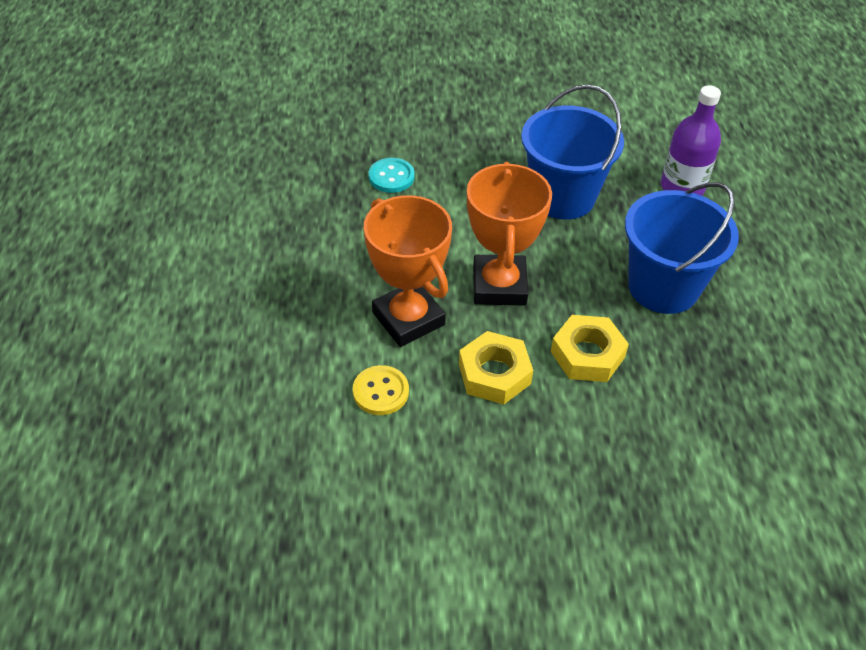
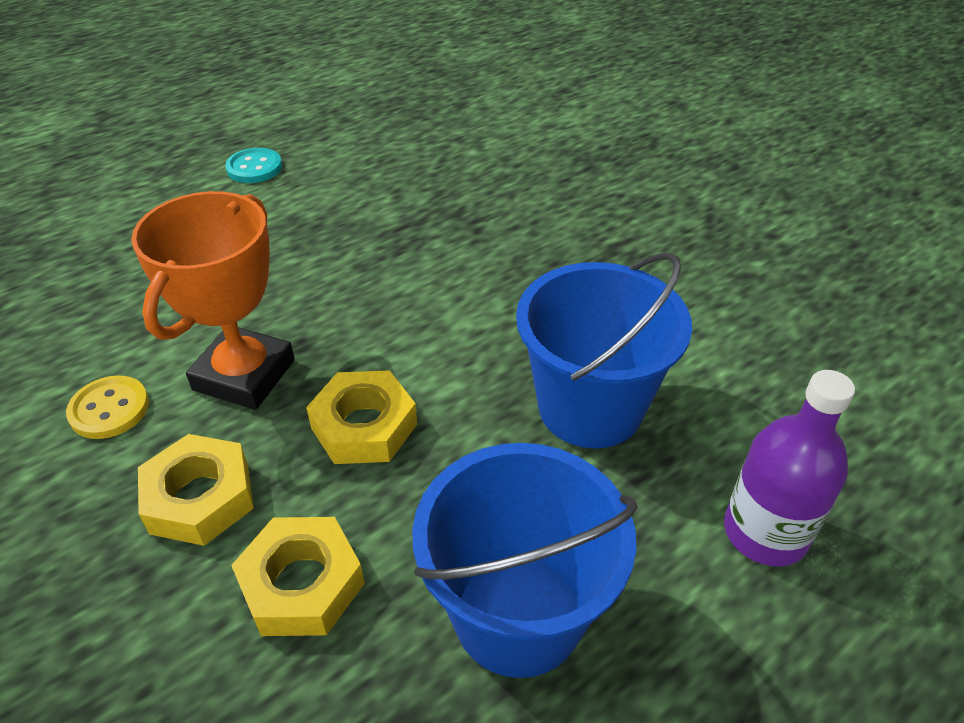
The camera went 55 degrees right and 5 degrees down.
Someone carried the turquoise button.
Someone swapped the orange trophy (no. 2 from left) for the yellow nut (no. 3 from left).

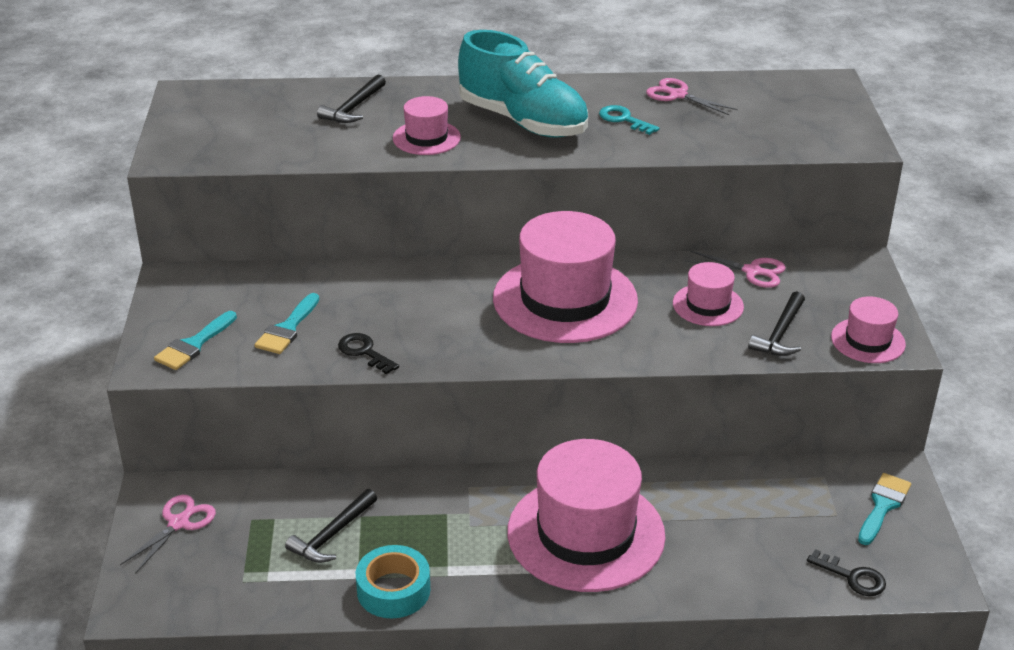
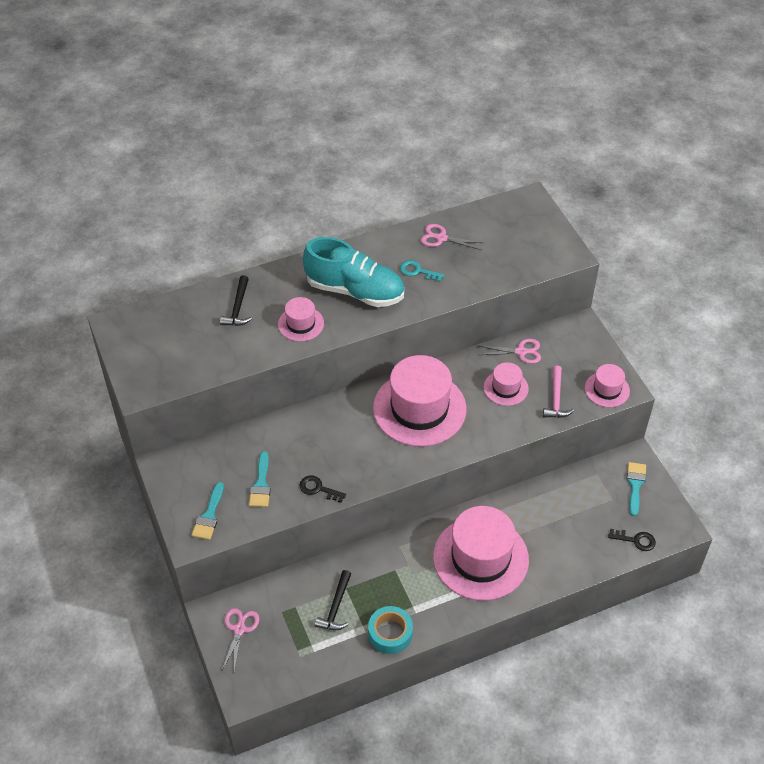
The camera went 20 degrees left and 15 degrees up.
Someone repainted the black hammer (no. 3 from left), which became the pink hammer.

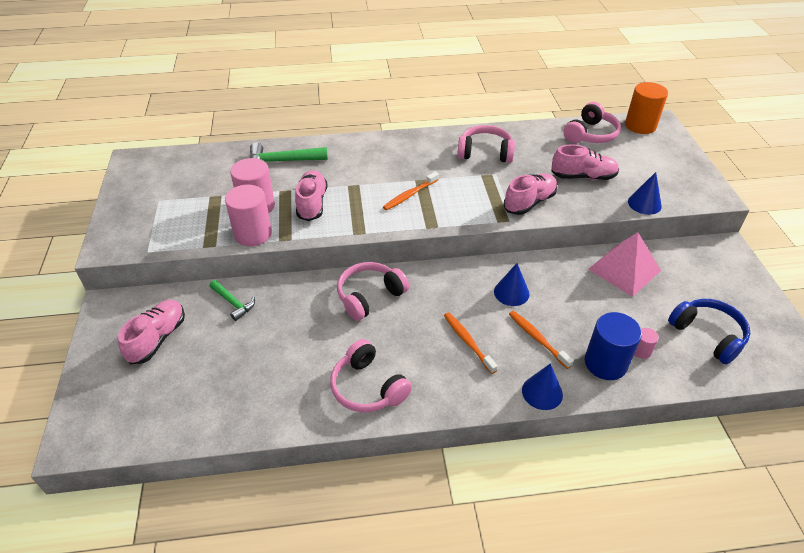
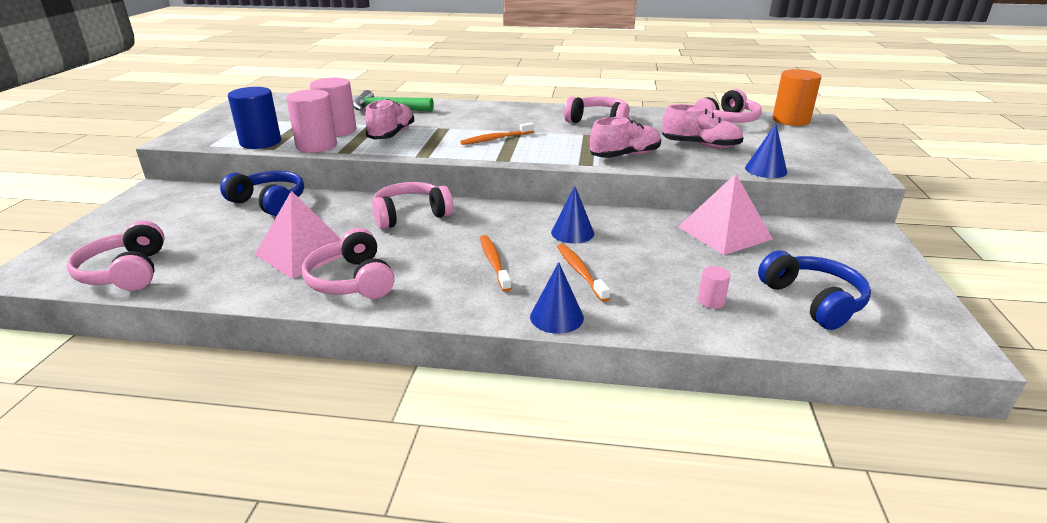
The camera went 15 degrees right and 15 degrees down.
Someone took away the pink shoe (no. 1 from left).
Someone put down the pink headphones (no. 1 from left).
Someone put down the pink pyramid (no. 1 from left).
Someone carried the blue cylinder.
Someone swapped the green hammer (no. 1 from left) for the blue headphones (no. 1 from left).

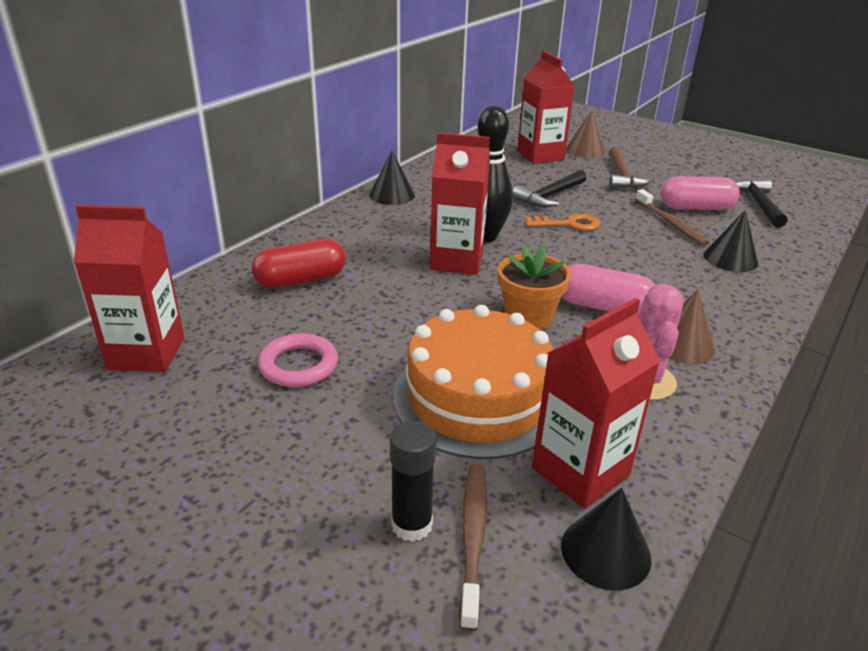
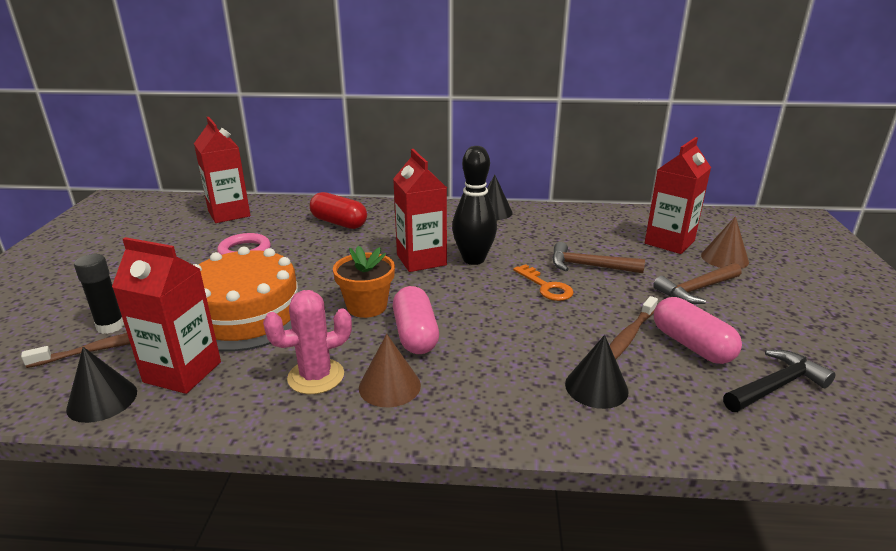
The camera went 60 degrees right and 5 degrees down.
Someone repainted the black hammer (no. 1 from left), which became the brown hammer (no. 1 from left).

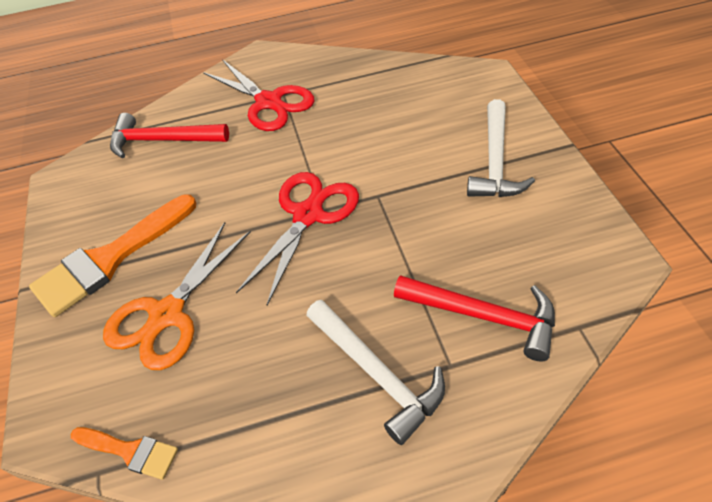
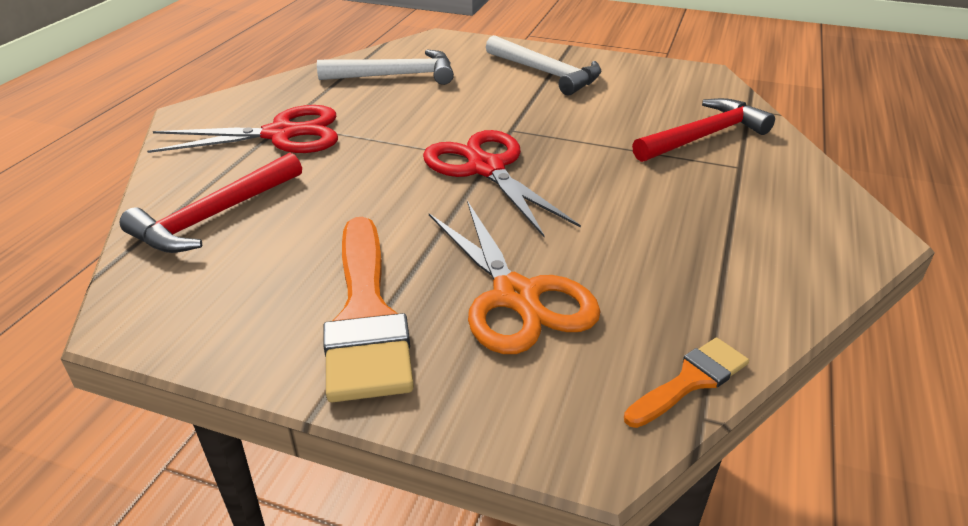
The camera went 60 degrees left and 15 degrees down.
Someone carried the white hammer (no. 1 from left).

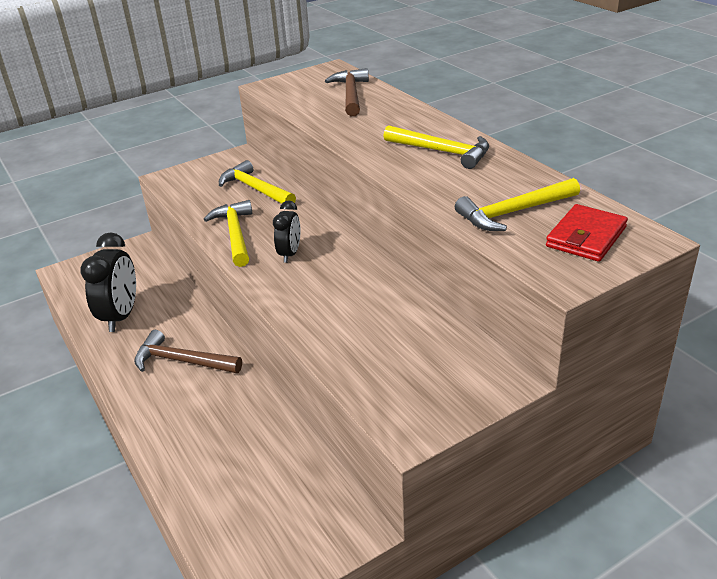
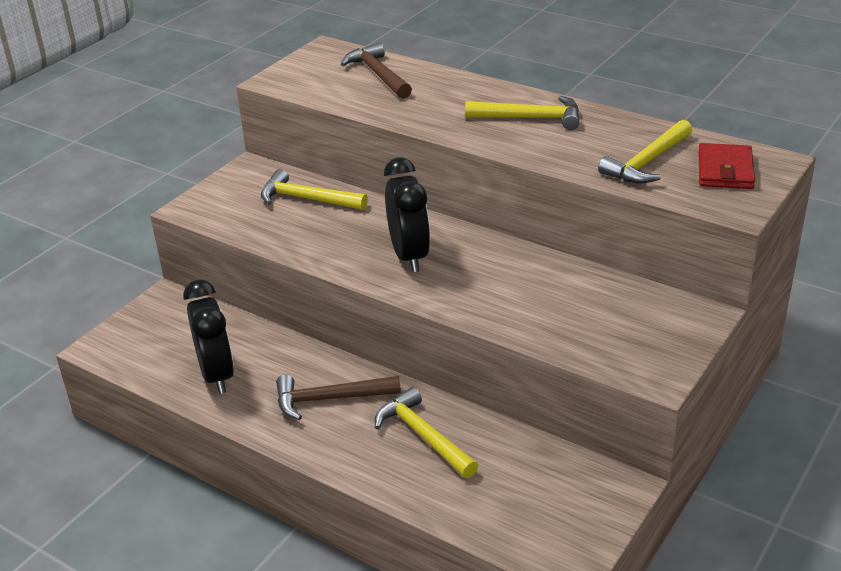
The camera went 25 degrees left and 0 degrees up.
Someone carried the yellow hammer (no. 1 from left in the first image).
Someone scaled the black clock (no. 2 from left) by 1.70.

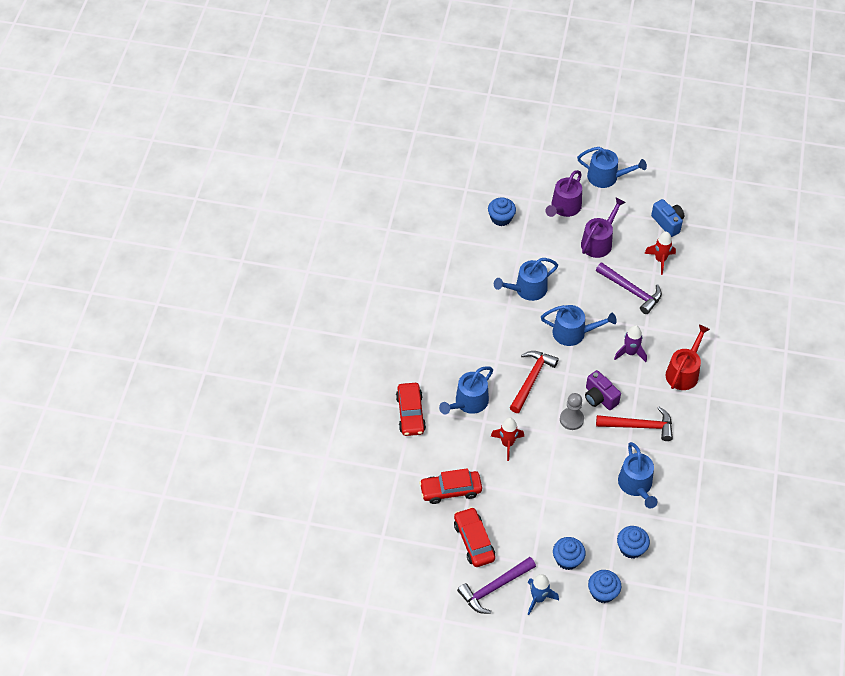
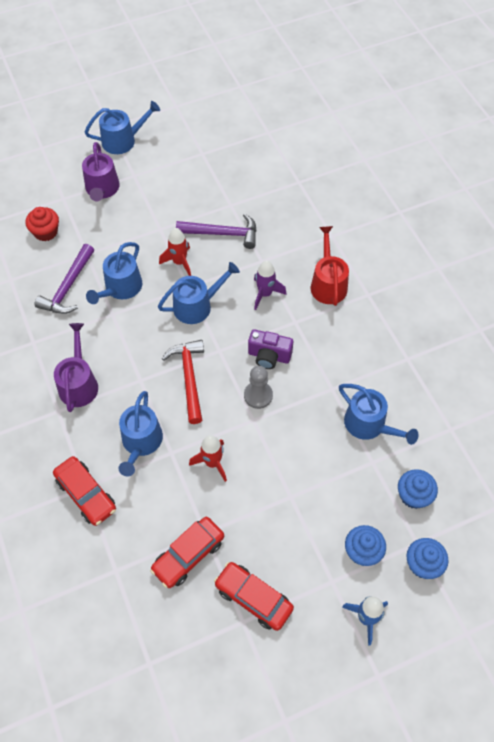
The camera went 35 degrees left and 5 degrees up.
Someone took away the red hammer (no. 2 from left).
Someone took away the blue camera.
Someone carried the purple hammer (no. 1 from left).
Someone carried the purple watering can (no. 2 from left in the first image).
Someone carried the red rocket (no. 2 from left in the first image).
Someone repainted the blue cupcake (no. 1 from left), which became the red cupcake.

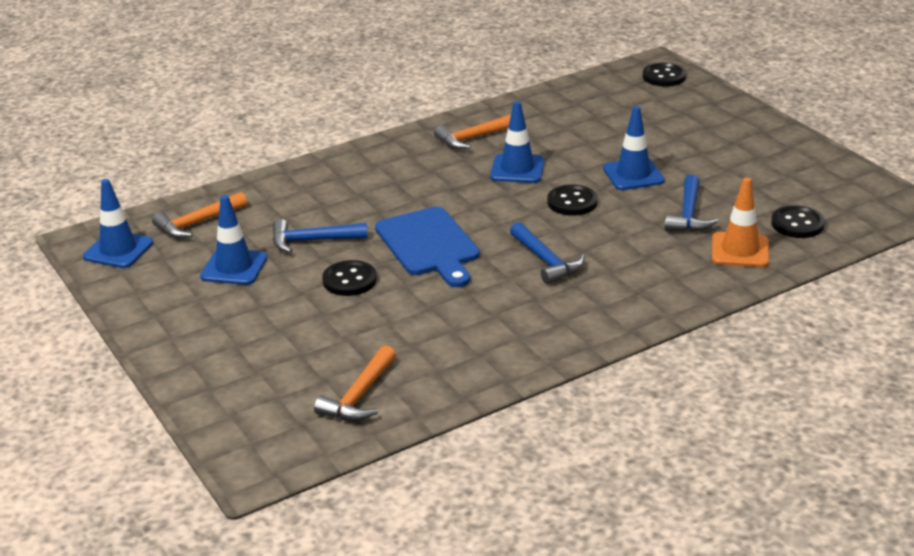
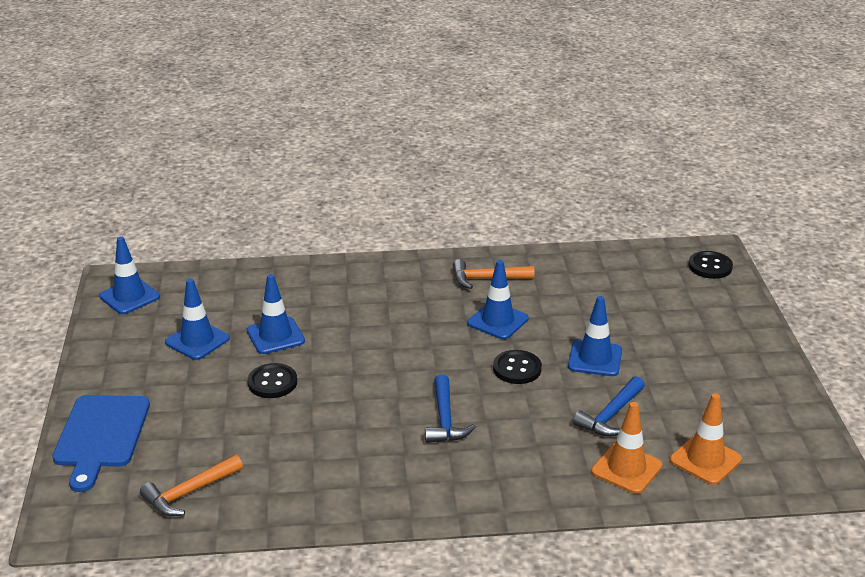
The camera went 25 degrees right and 0 degrees up.
Someone took away the orange hammer (no. 1 from left).
Someone carried the blue cutting board.
Someone swapped the blue hammer (no. 1 from left) for the blue traffic cone (no. 3 from left).
Someone swapped the black button (no. 4 from left) for the orange traffic cone (no. 2 from left).

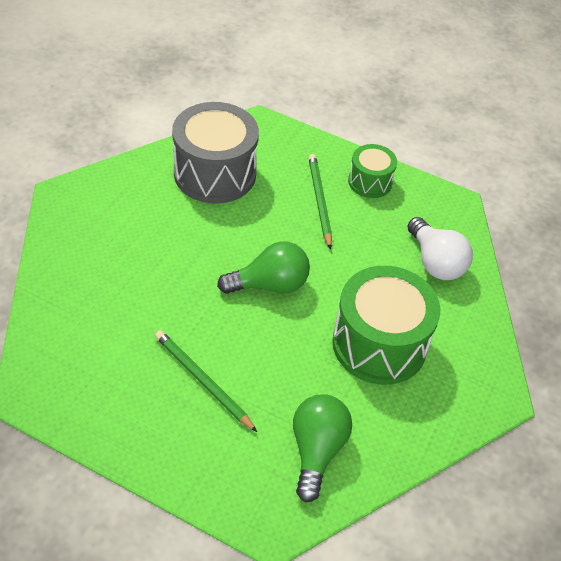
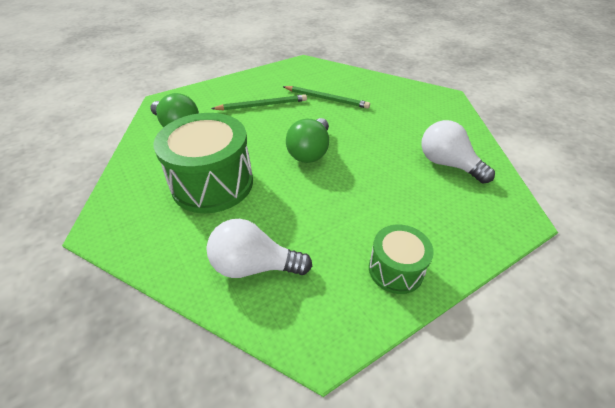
The camera went 125 degrees right and 5 degrees down.
Someone carried the green pencil (no. 2 from left).
Someone swapped the grey drum for the white light bulb (no. 2 from left).

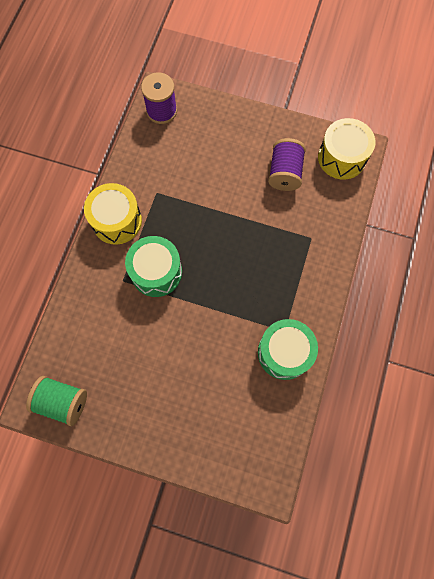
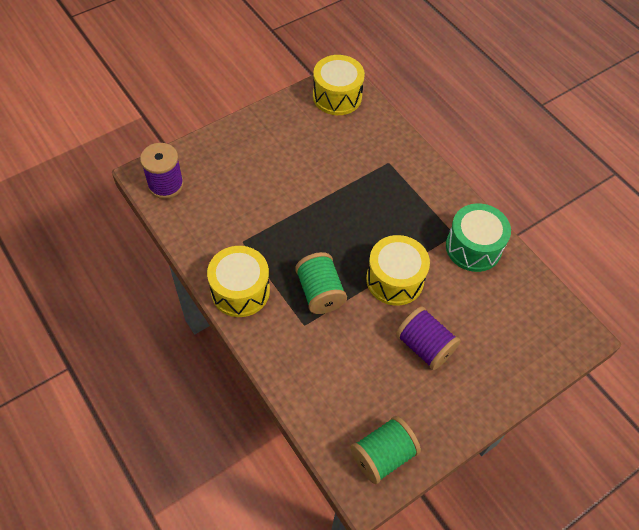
The camera went 55 degrees left and 15 degrees down.
Someone put down the yellow drum (no. 3 from left).
Someone carried the purple spool (no. 2 from left).
Someone swapped the green drum (no. 1 from left) for the green spool (no. 1 from left).

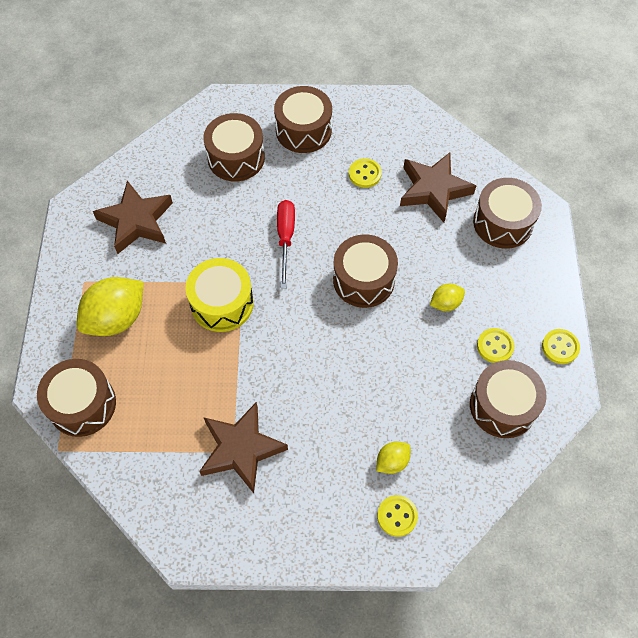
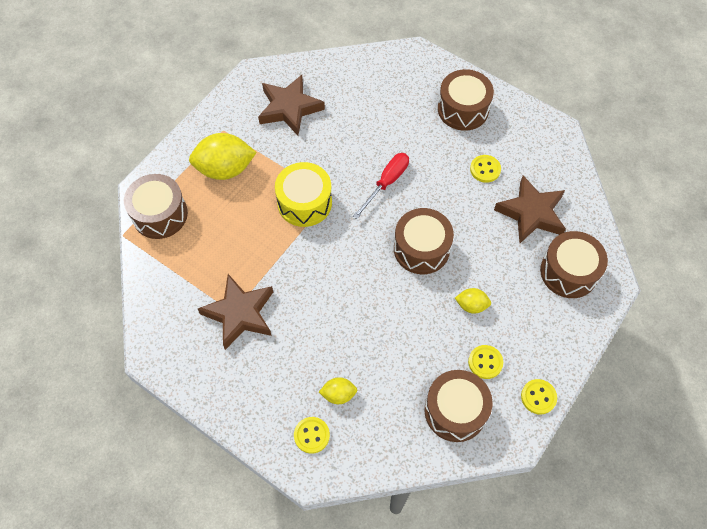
The camera went 35 degrees right and 0 degrees up.
Someone took away the brown drum (no. 2 from left).

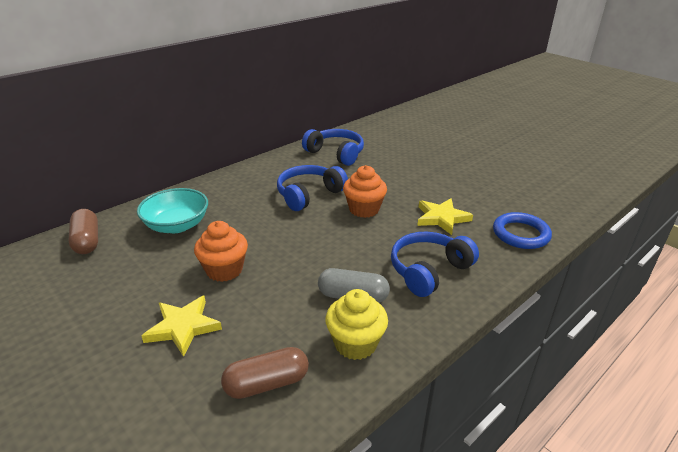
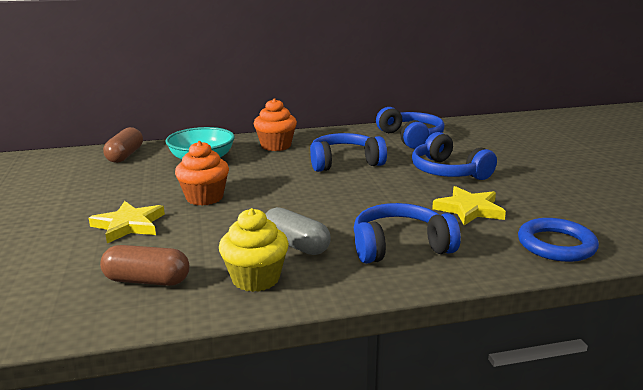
The camera went 30 degrees right and 10 degrees down.
Someone put down the blue headphones (no. 4 from left).
Someone carried the orange cupcake (no. 2 from left).

